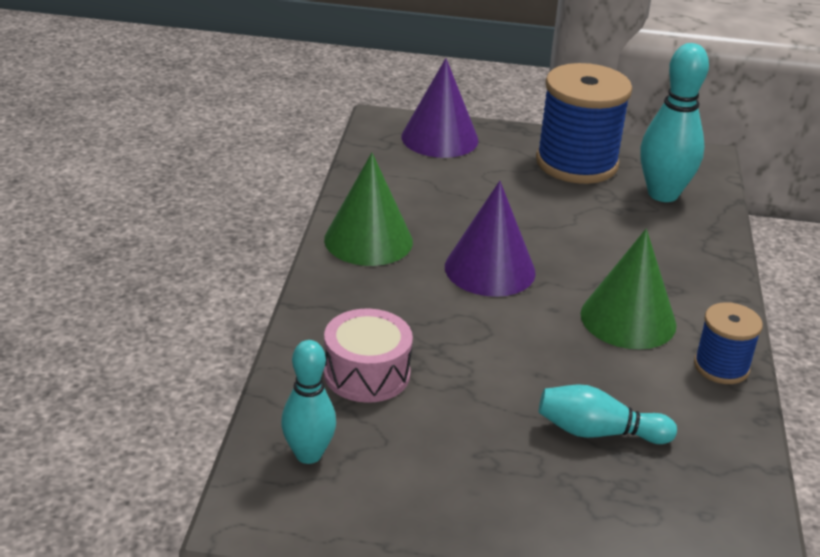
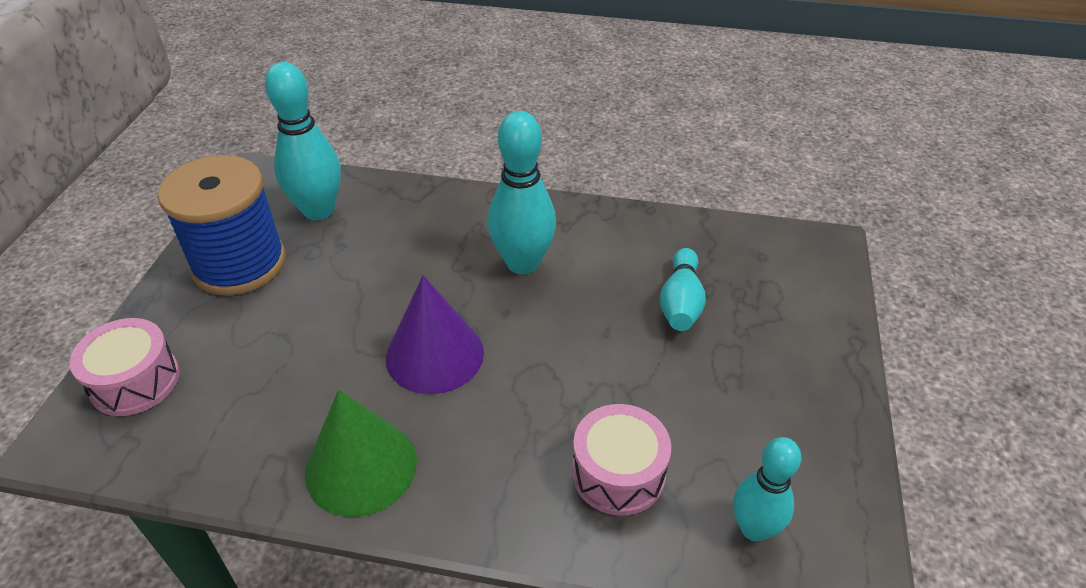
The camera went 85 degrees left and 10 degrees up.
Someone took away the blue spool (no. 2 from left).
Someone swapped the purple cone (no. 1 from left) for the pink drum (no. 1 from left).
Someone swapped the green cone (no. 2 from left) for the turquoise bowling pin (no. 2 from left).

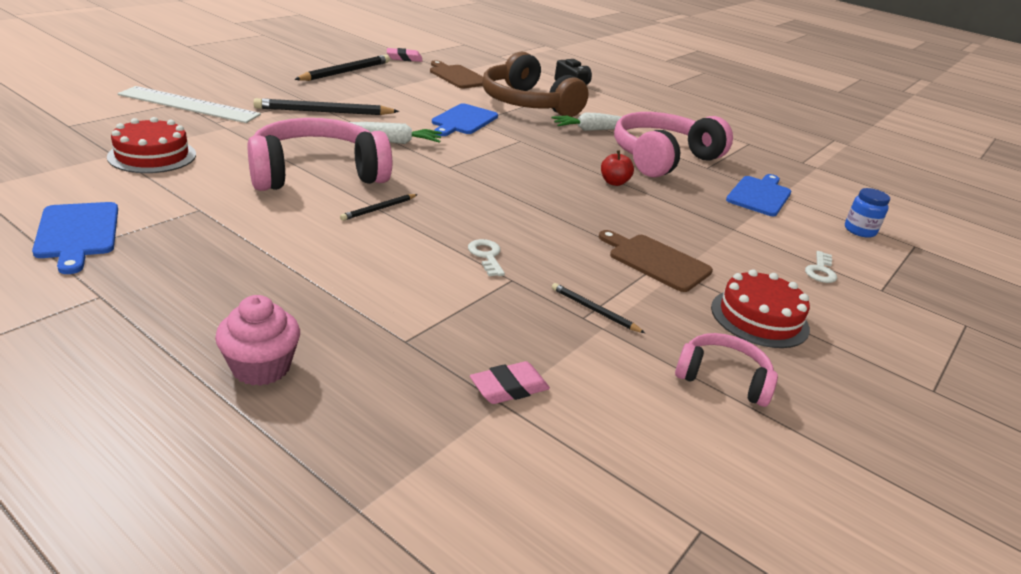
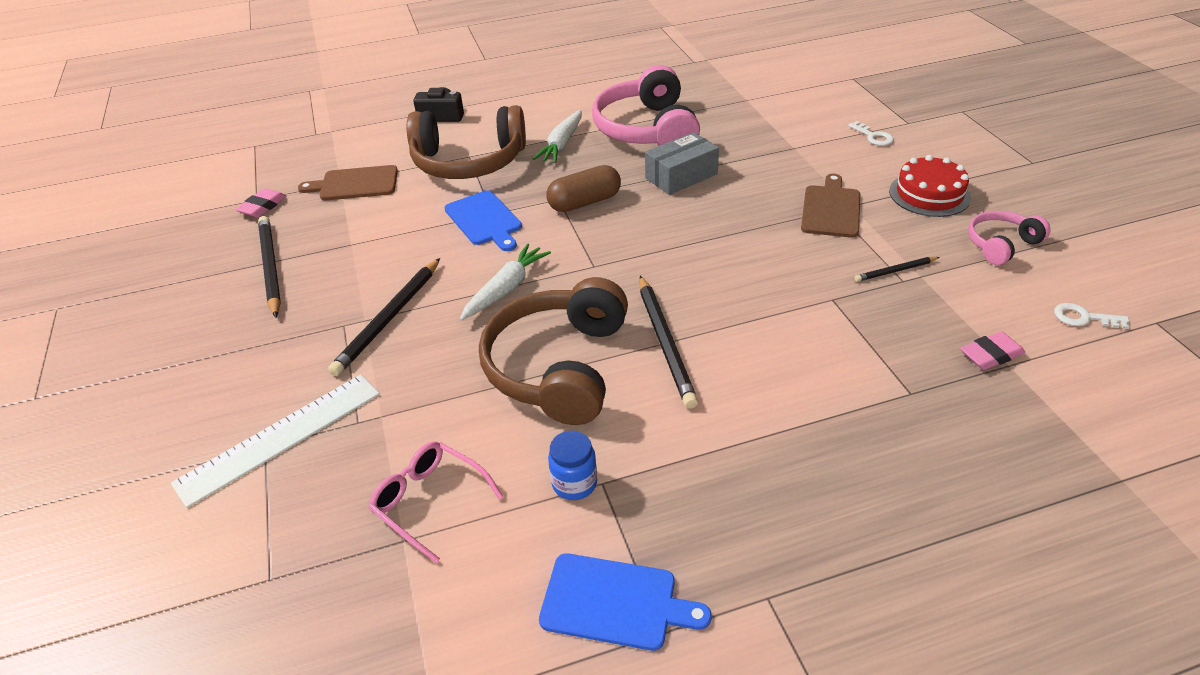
The camera went 50 degrees left and 10 degrees up.
Someone took away the pink cupcake.
Someone took away the blue cutting board (no. 3 from left).
Someone put down the brown capsule.
Someone carried the white key (no. 1 from left in the first image).
Someone carried the blue jar.
Someone swapped the red cake (no. 1 from left) for the pink glasses.
Someone swapped the red apple for the grey box.
Someone repainted the pink headphones (no. 1 from left), which became the brown headphones (no. 2 from left).
Someone rotated the pink eraser (no. 2 from left) by 60 degrees clockwise.
Someone rotated the brown cutting board (no. 2 from left) by 120 degrees clockwise.
Someone scaled the black pencil (no. 3 from left) by 1.90.

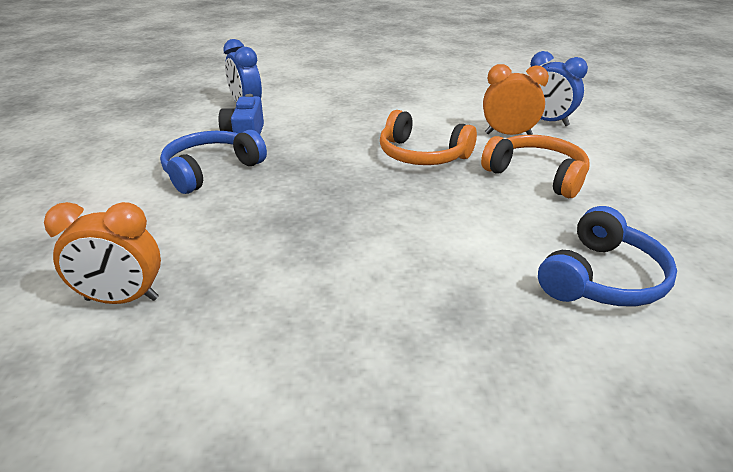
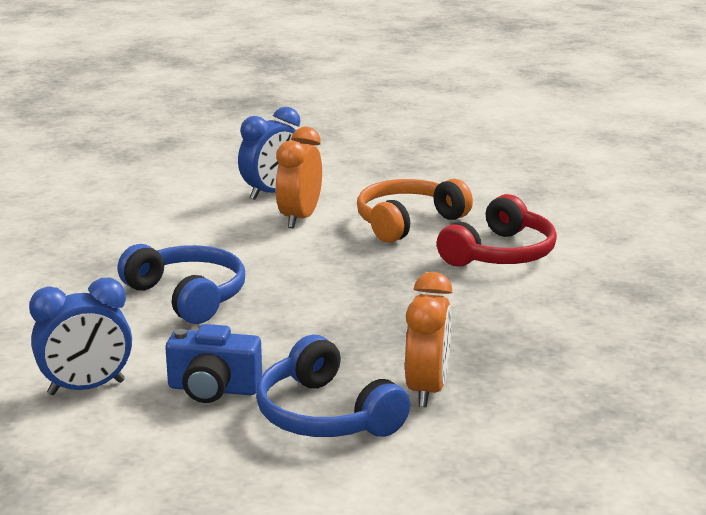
The camera went 80 degrees left and 10 degrees down.
Someone took away the orange headphones (no. 1 from left).
Someone put down the red headphones.
Someone carried the orange clock (no. 1 from left in the first image).
Someone carried the blue headphones (no. 2 from left in the first image).

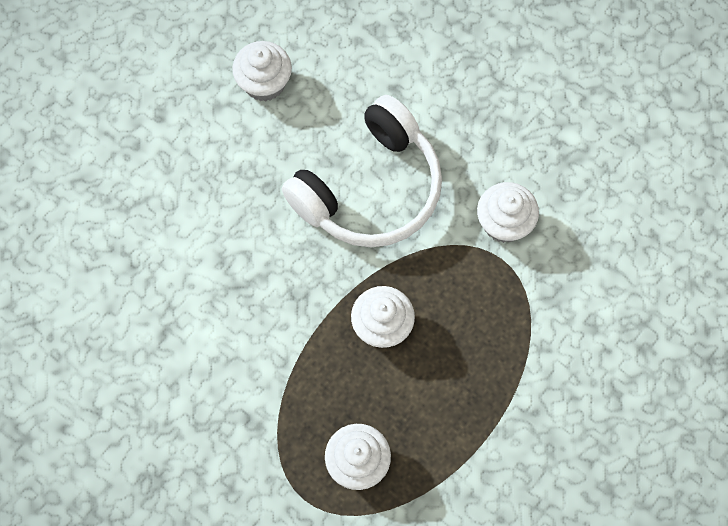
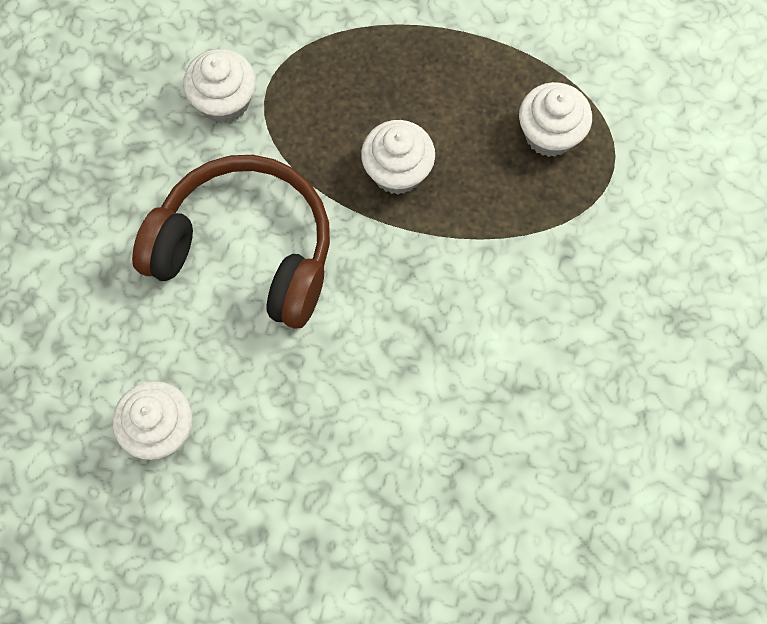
The camera went 115 degrees left and 0 degrees up.
Someone repainted the white headphones, which became the brown headphones.

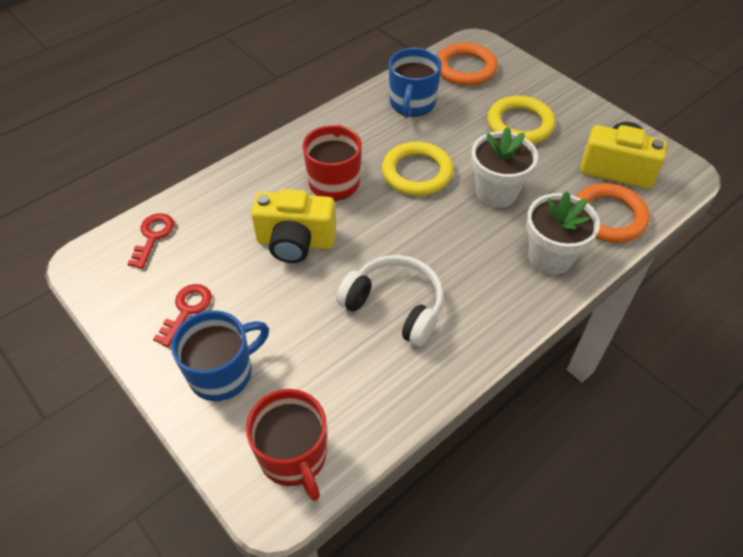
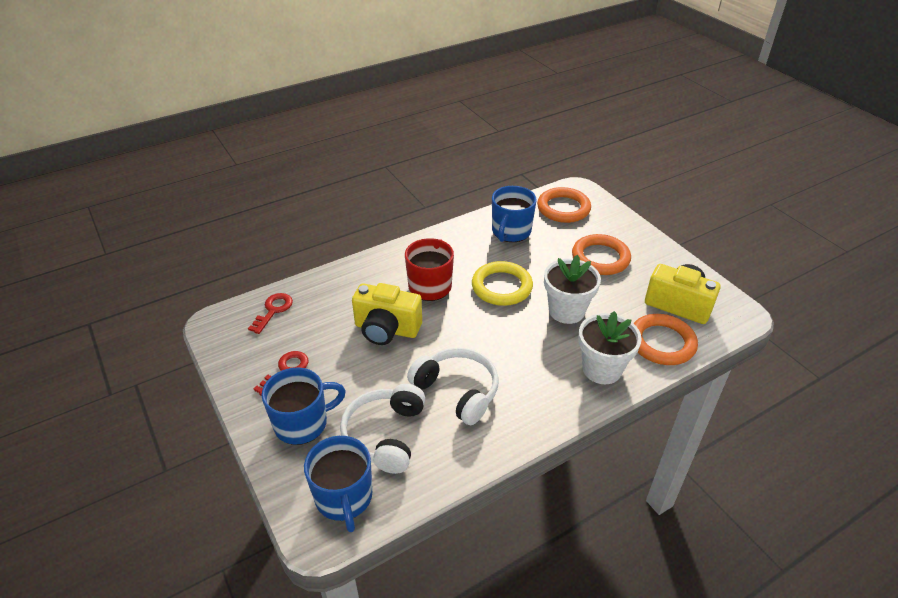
The camera went 10 degrees right and 10 degrees down.
Someone put down the white headphones (no. 1 from left).
Someone repainted the red mug (no. 1 from left), which became the blue mug (no. 2 from left).
Someone repainted the yellow ring (no. 2 from left), which became the orange ring (no. 2 from left).

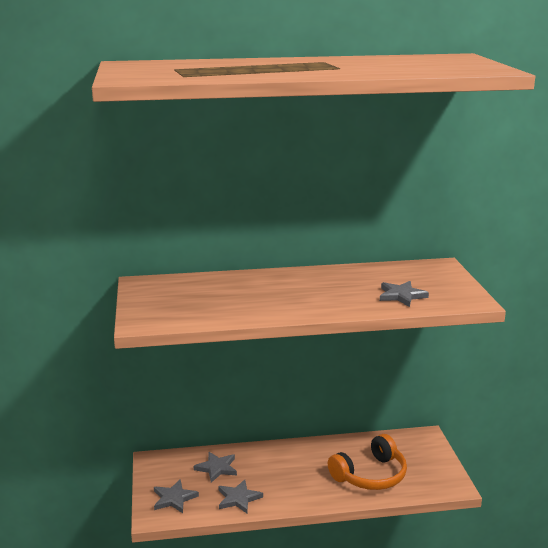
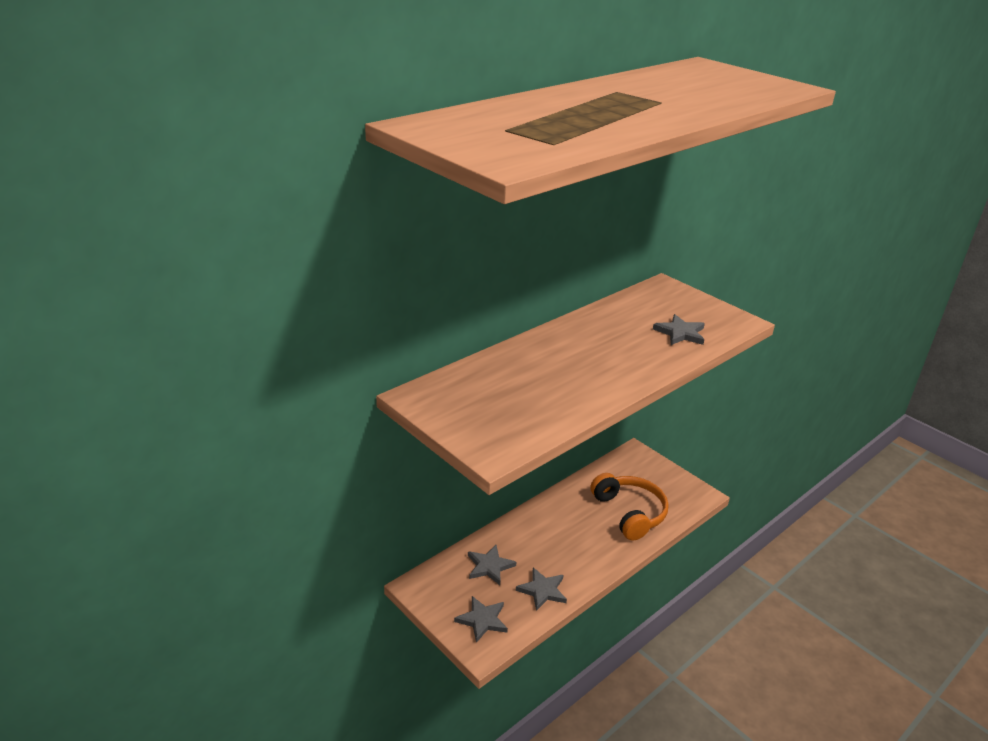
The camera went 35 degrees left and 10 degrees up.
Someone rotated the orange headphones by 45 degrees counterclockwise.

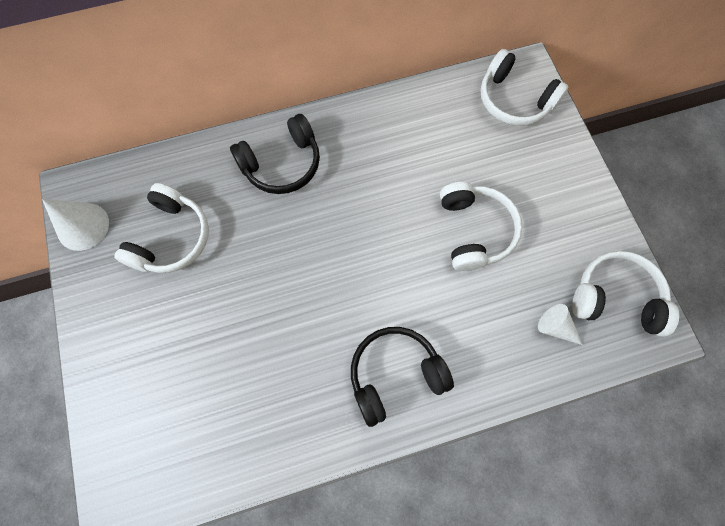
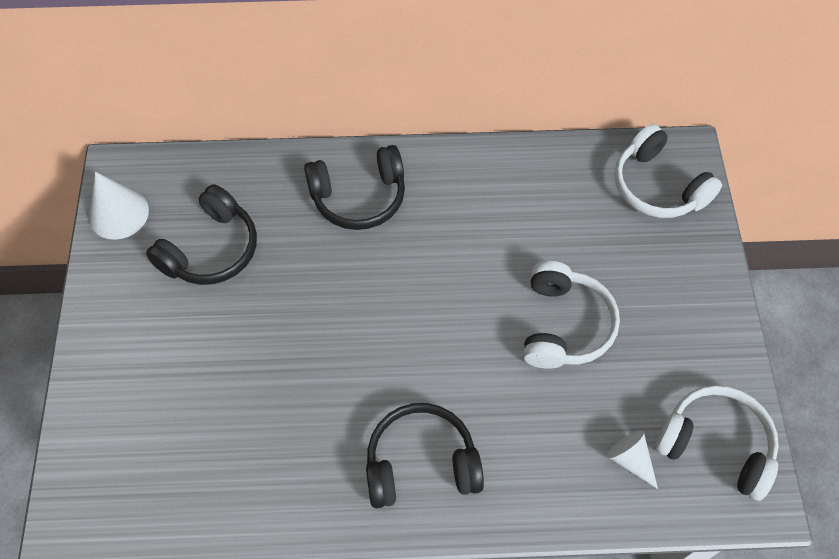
The camera went 15 degrees right and 10 degrees down.
Someone repainted the white headphones (no. 1 from left), which became the black headphones (no. 1 from left).

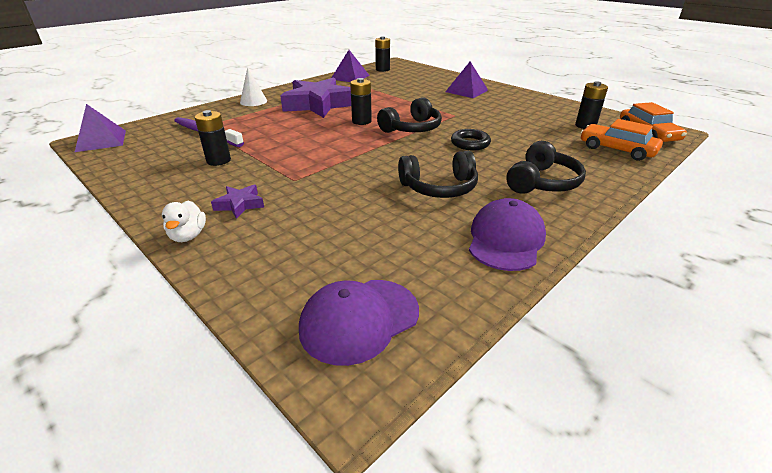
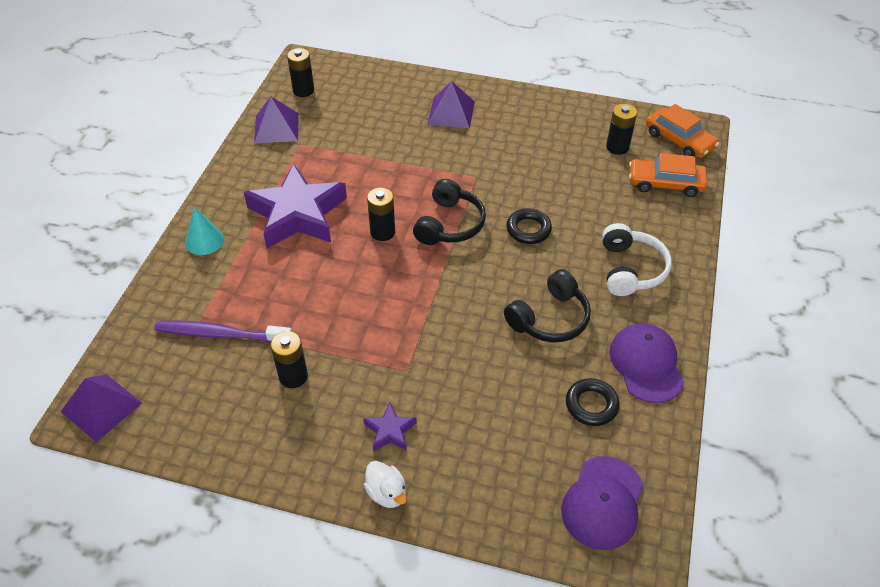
The camera went 30 degrees left and 15 degrees up.
Someone put down the black ring (no. 2 from left).
Someone repainted the white cone, which became the turquoise cone.
Someone repainted the black headphones (no. 3 from left), which became the white headphones.

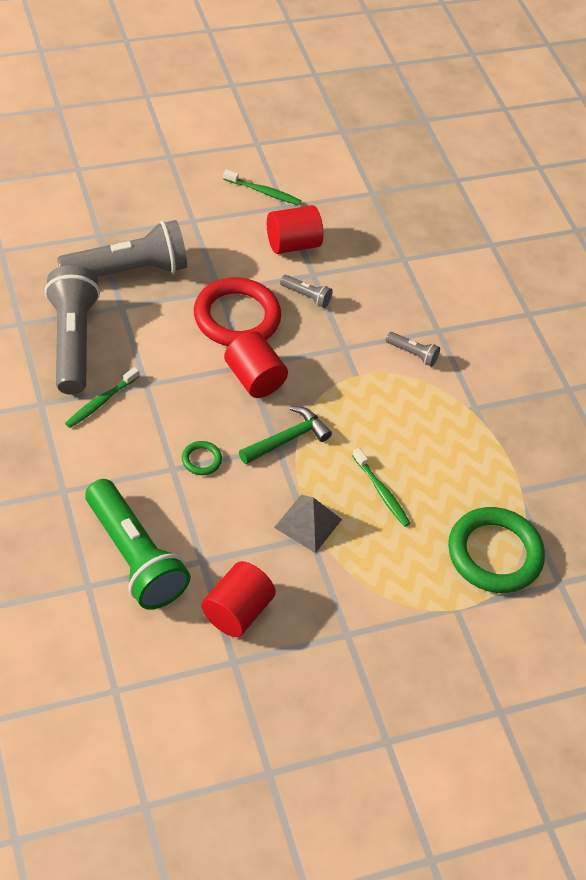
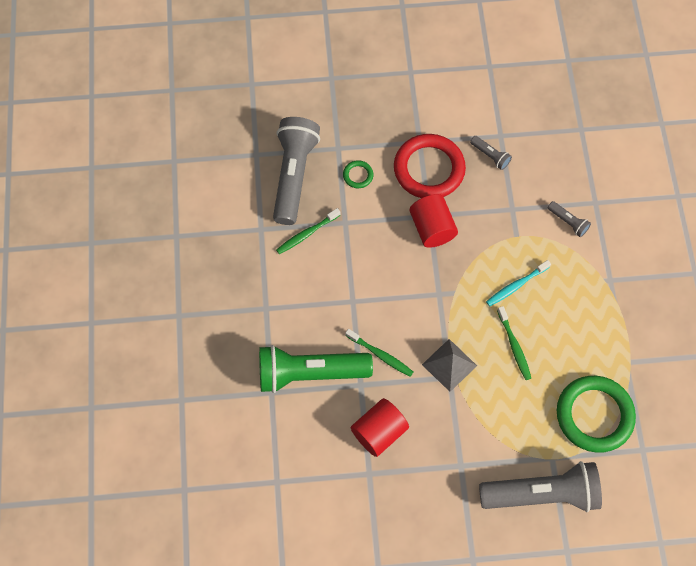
The camera went 20 degrees right and 15 degrees up.
Someone took away the green hammer.
Someone took away the red cylinder (no. 3 from left).
Someone put down the turquoise toothbrush.
Someone carried the grey flashlight (no. 2 from left in the first image).
Someone carried the green ring (no. 1 from left).
Someone carried the green toothbrush (no. 2 from left).
Someone rotated the green flashlight by 105 degrees clockwise.

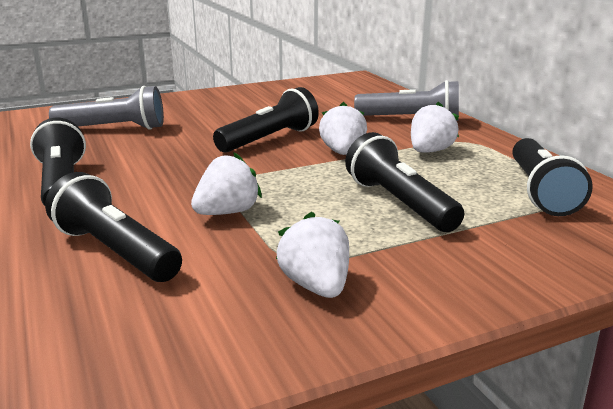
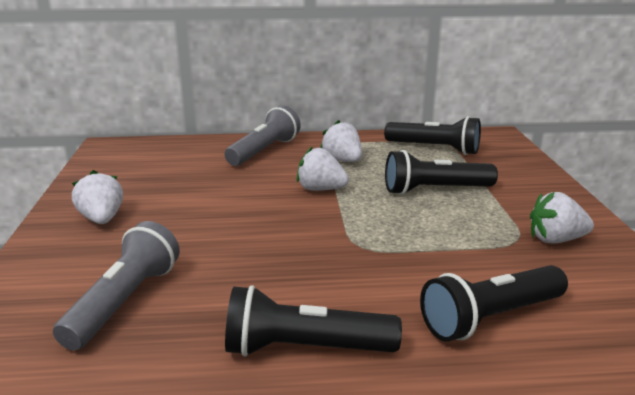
The camera went 70 degrees left and 0 degrees up.
Someone took away the black flashlight (no. 3 from left).
Someone carried the white strawberry (no. 1 from left).

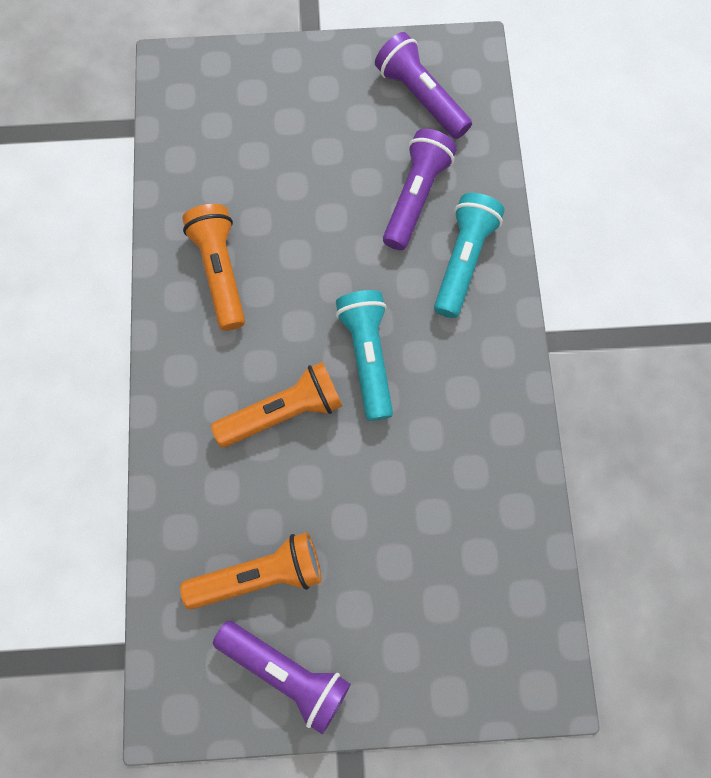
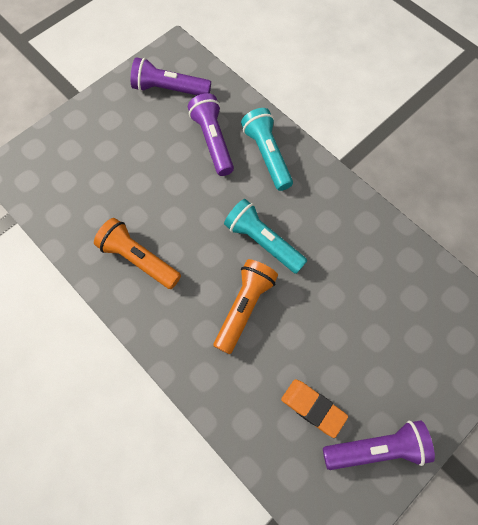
The camera went 40 degrees left and 5 degrees down.
Someone swapped the orange flashlight (no. 2 from left) for the orange eraser.

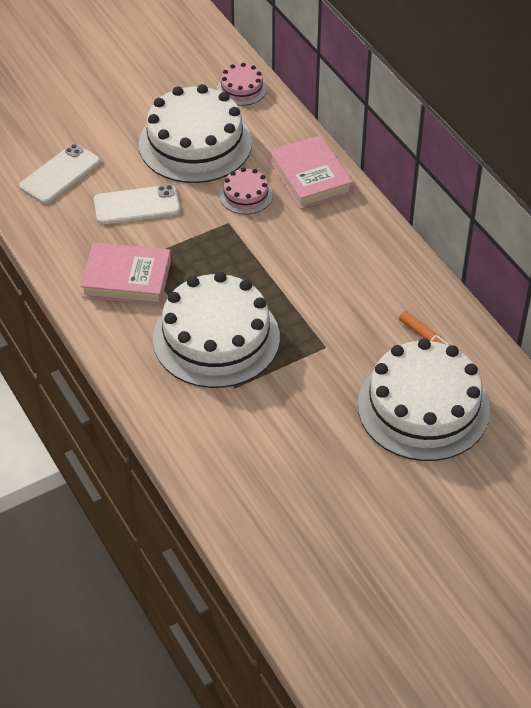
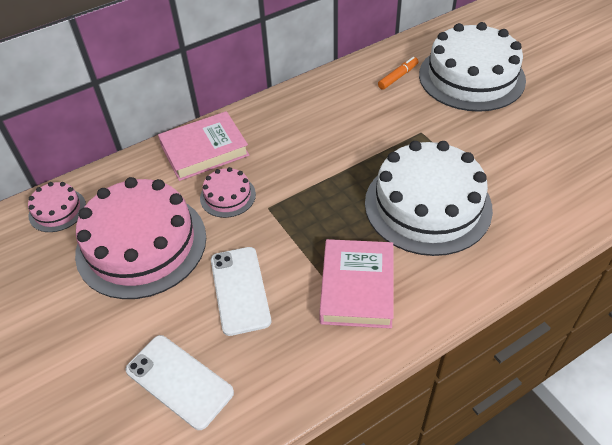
The camera went 90 degrees left and 0 degrees up.
Someone repainted the white cake (no. 1 from left), which became the pink cake (no. 2 from left).

